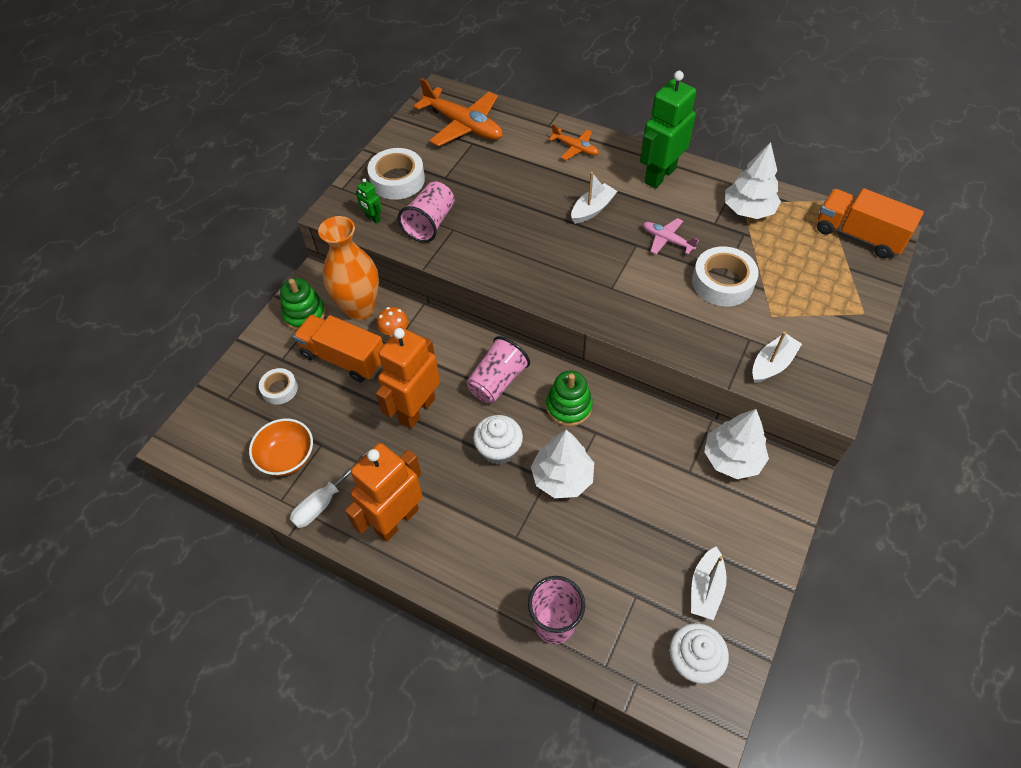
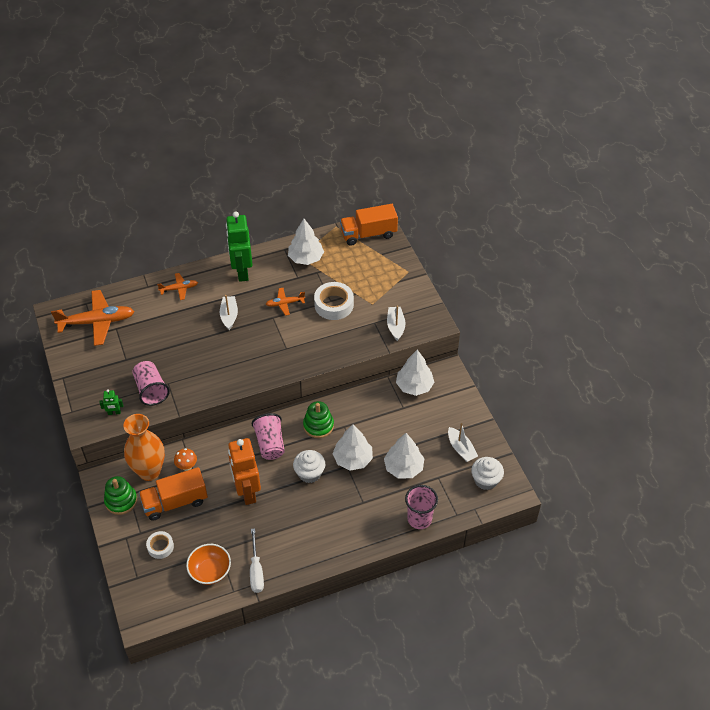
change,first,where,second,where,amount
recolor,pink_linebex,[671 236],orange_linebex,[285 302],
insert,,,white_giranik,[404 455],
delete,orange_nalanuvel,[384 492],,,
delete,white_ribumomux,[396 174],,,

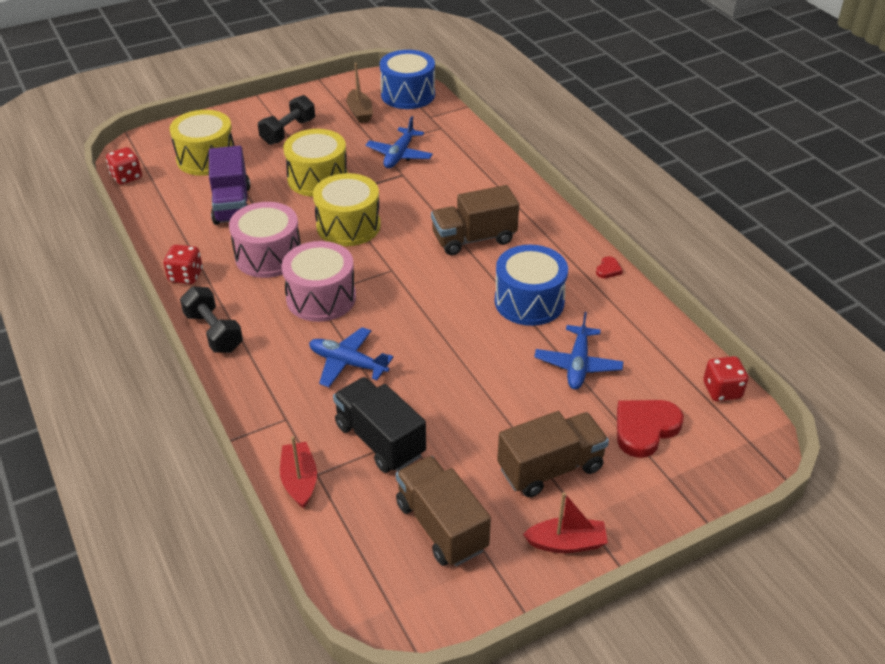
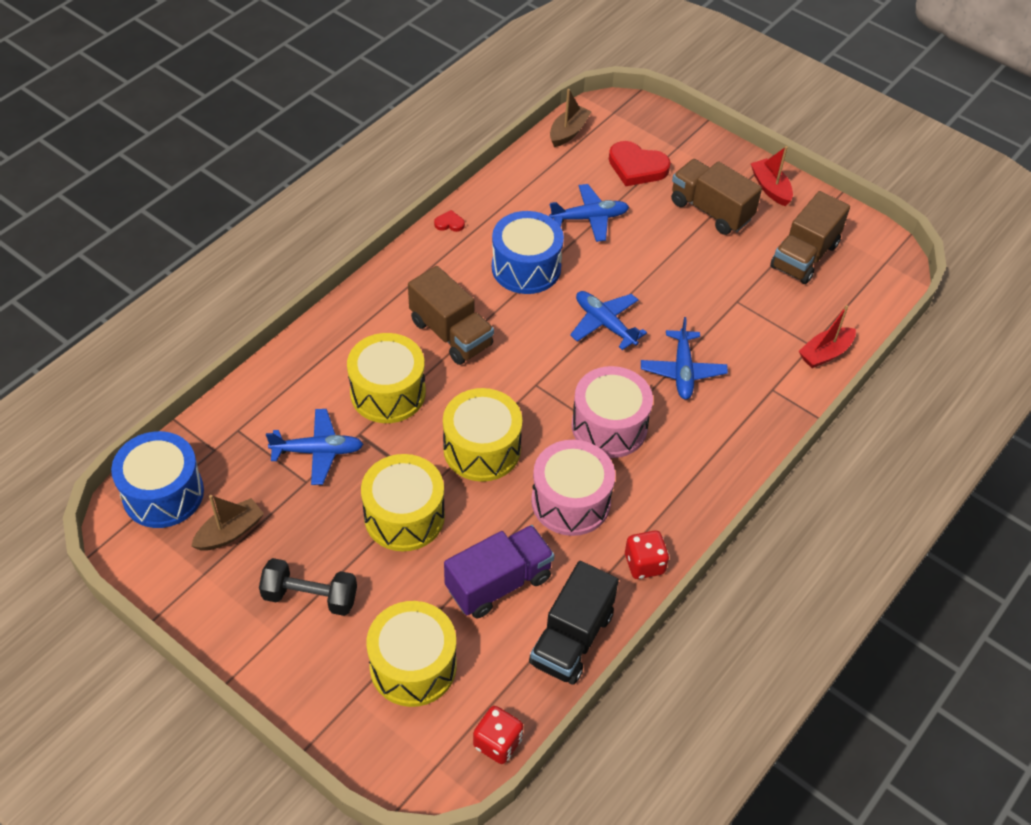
change,first,where,second,where,amount
insert,,,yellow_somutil,[386 378],
move,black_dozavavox,[379 425],,[574 623],
replace,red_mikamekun,[725 378],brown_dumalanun,[571 118],
insert,,,blue_linebex,[608 320],
delete,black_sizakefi,[211 320],,,

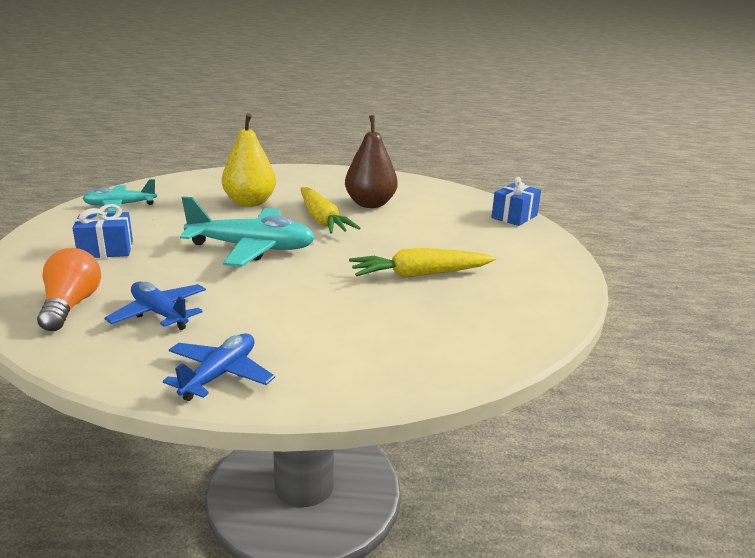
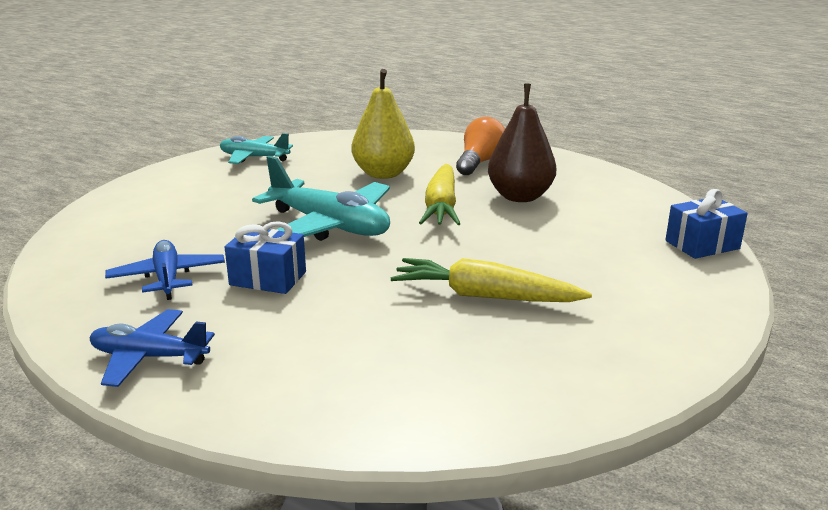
change,first,where,second,where,amount
rotate,blue_linebex,[219 367],,[152 348],135 degrees counterclockwise
move,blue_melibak,[103 231],,[265 257],
move,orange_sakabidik,[69 289],,[480 146],

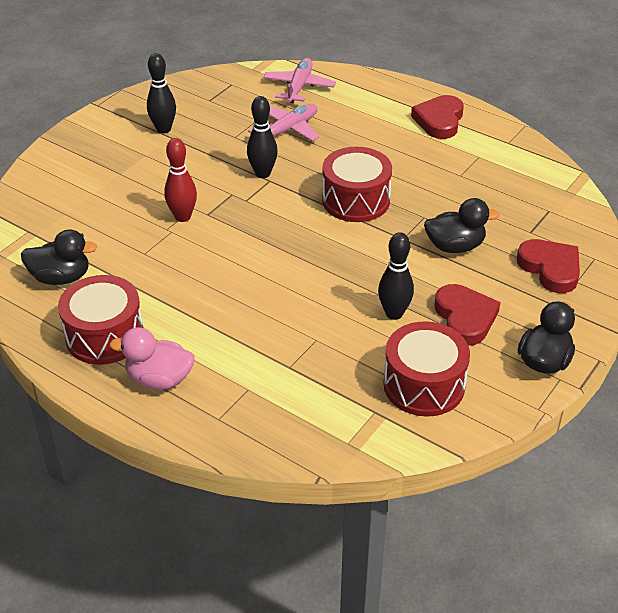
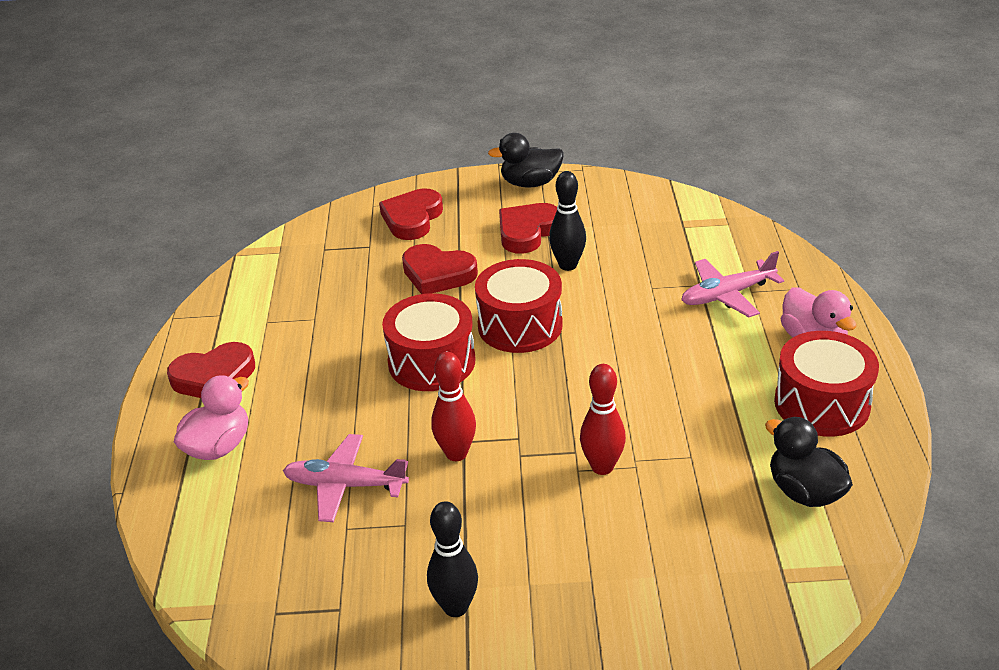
change,first,where,second,where,amount
insert,,,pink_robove,[211 417],
replace,black_robove,[462 225],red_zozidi,[440 269],
recolor,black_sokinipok,[262 137],red_sokinipok,[453 406],
move,red_somutil,[426 369],,[519 306],
move,pink_linebex,[299 80],,[732 284],

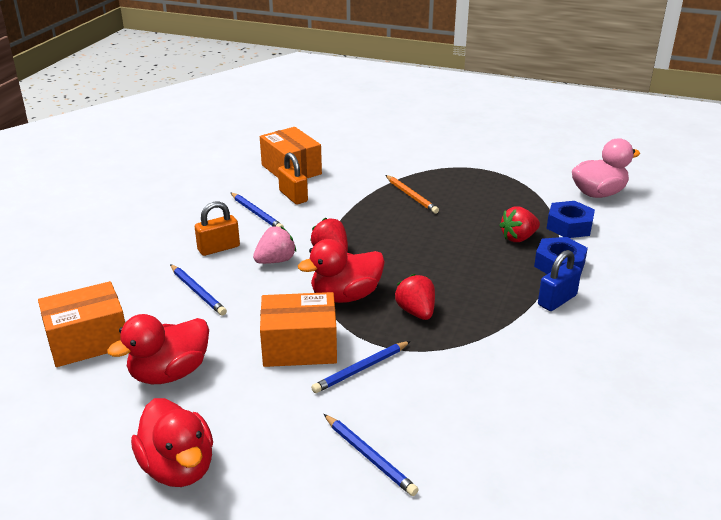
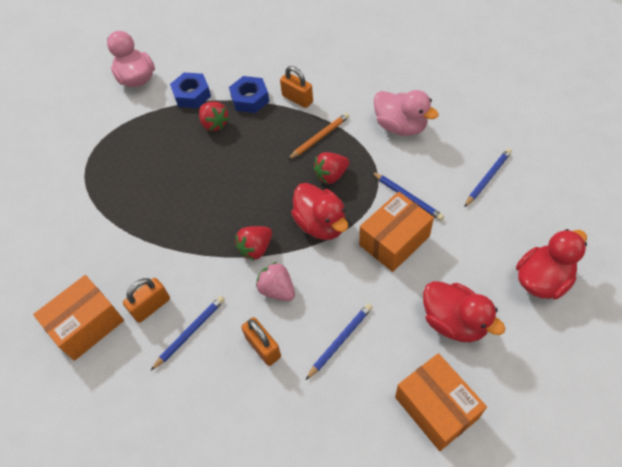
change,first,where,second,where,amount
recolor,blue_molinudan,[559 280],orange_molinudan,[296 87],
move,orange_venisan,[412 194],,[318 136],
rotate,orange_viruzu,[298 329],,[396 232],60 degrees clockwise
insert,,,pink_robove,[406 113],

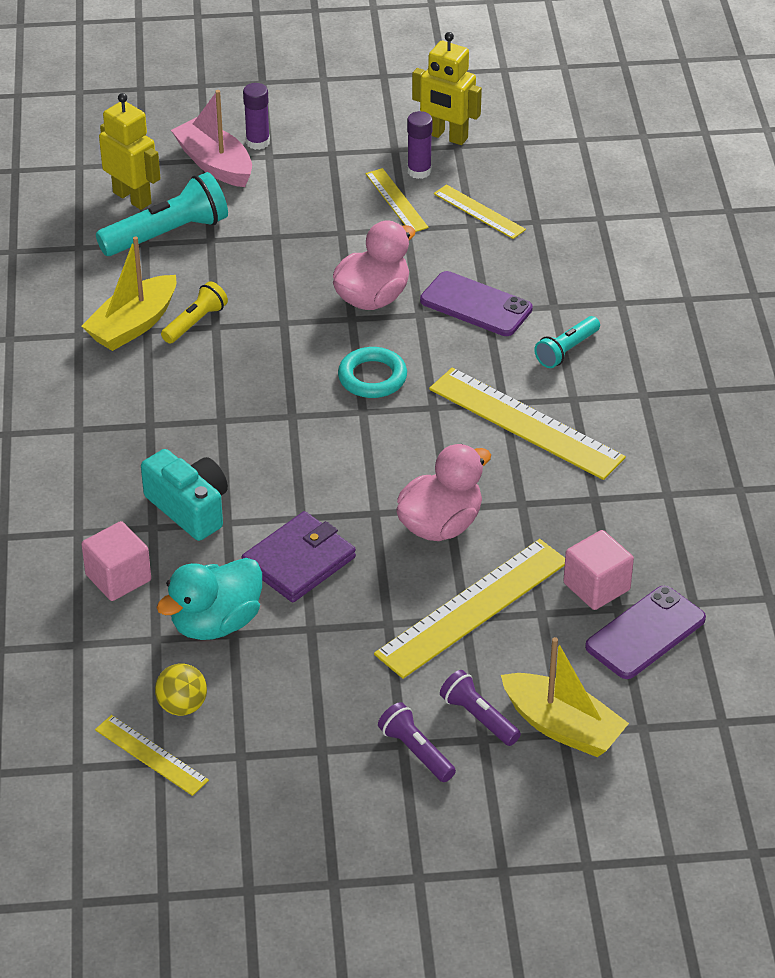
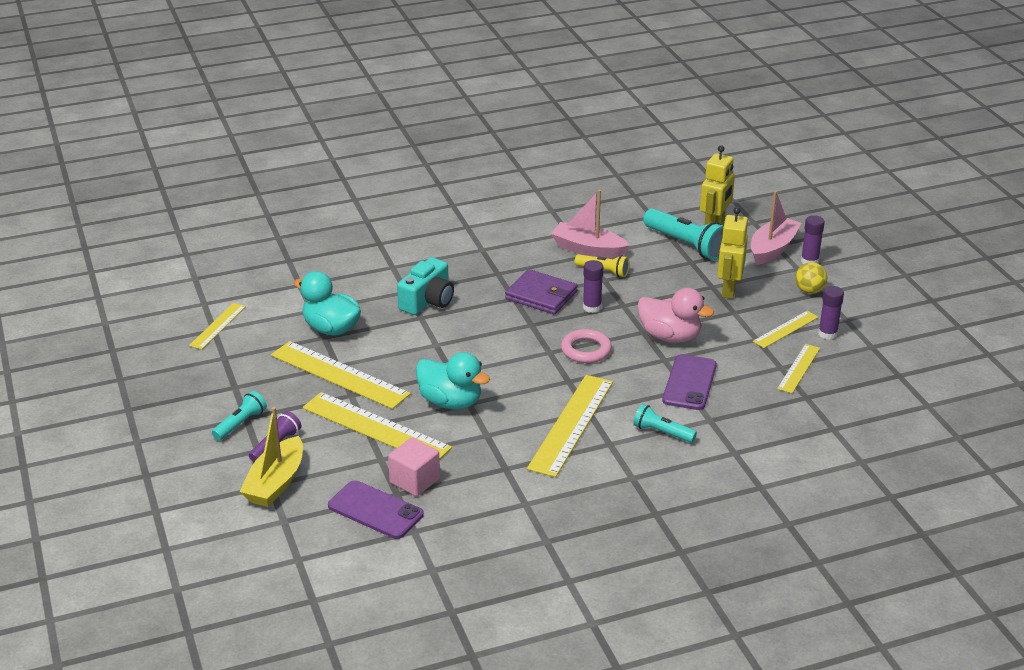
change,first,where,second,where,amount
recolor,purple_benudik,[417 742],turquoise_benudik,[239 415],
insert,,,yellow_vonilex,[341 375],
recolor,pink_robove,[443 492],turquoise_robove,[453 380],
move,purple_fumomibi,[299 556],,[541 291],
recolor,yellow_dumalanun,[129 293],pink_dumalanun,[590 224],
recolor,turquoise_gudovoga,[372 372],pink_gudovoga,[586 346],
insert,,,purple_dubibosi,[593 286],
move,yellow_nalanuvel,[447 88],,[732 253],
move,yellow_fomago,[181 690],,[811 278],
delete,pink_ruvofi,[116 561],,,

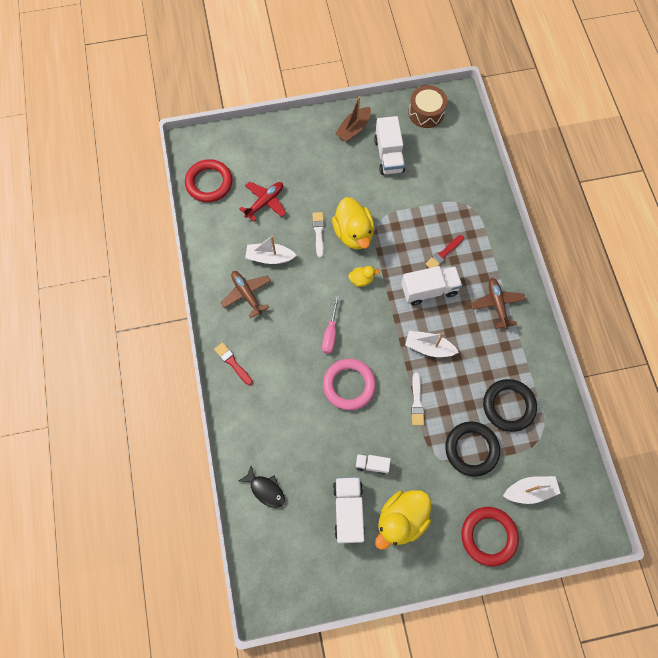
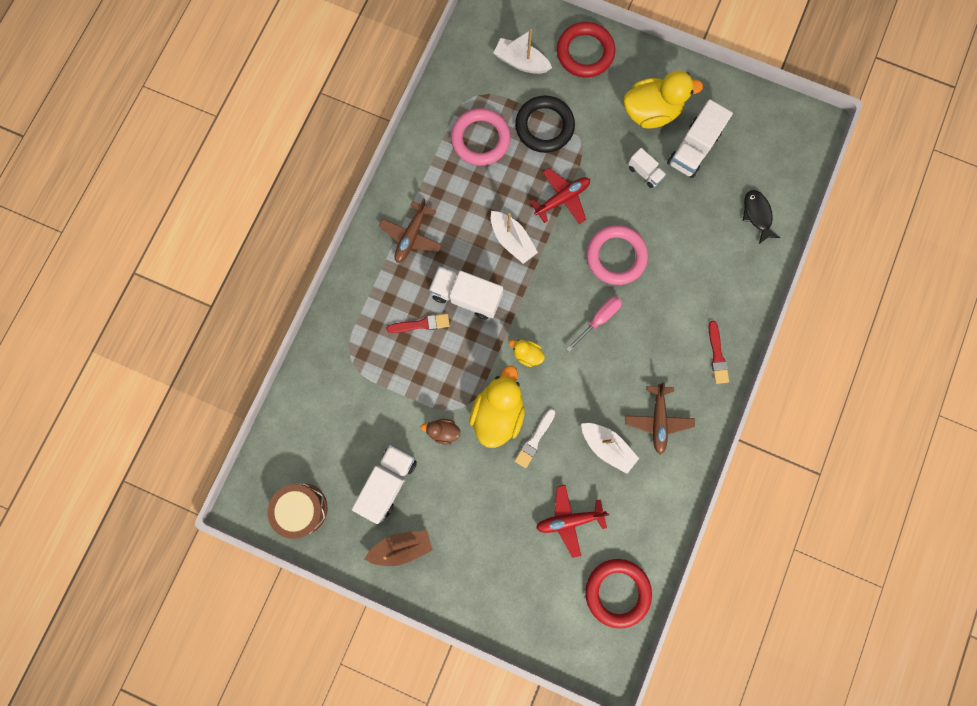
change,first,where,second,where,amount
insert,,,brown_robove,[440 432],
recolor,black_gudovoga,[510 405],pink_gudovoga,[481 137],
replace,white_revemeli,[417 399],red_linebex,[560 196],

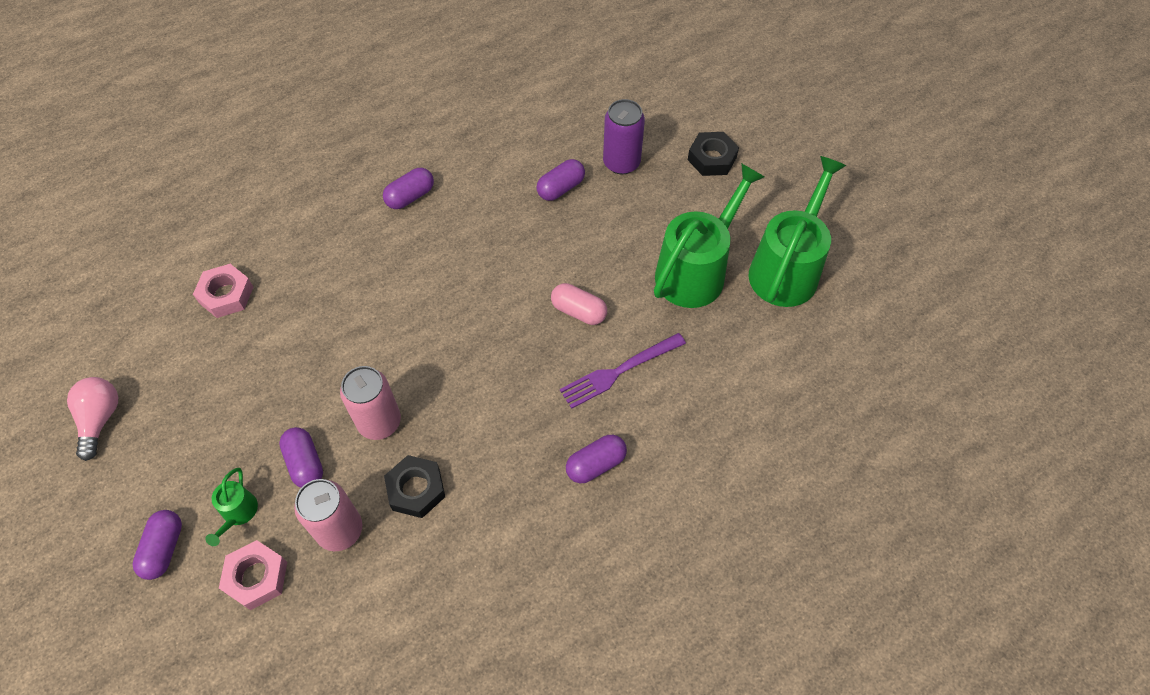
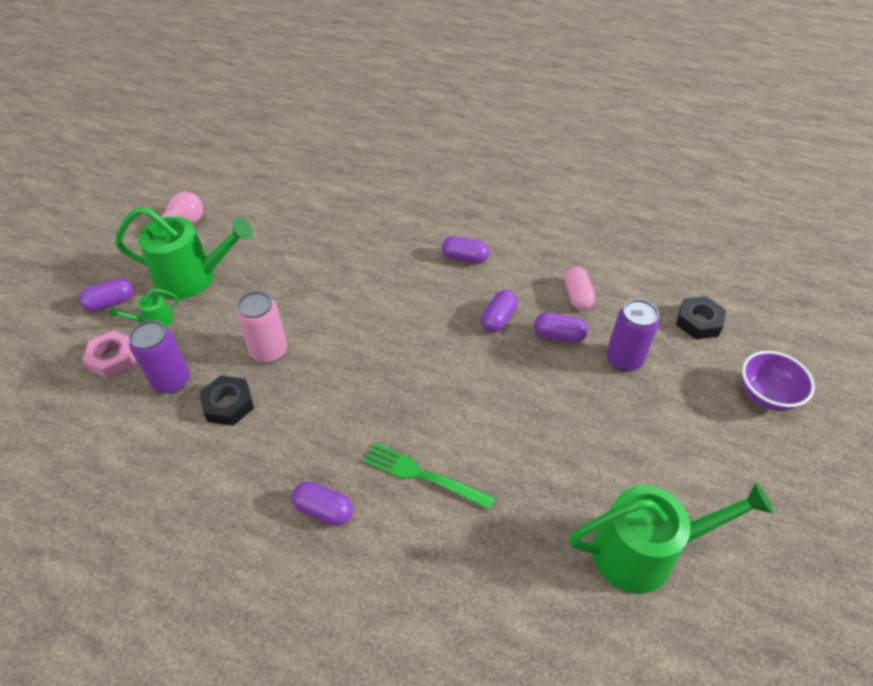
change,first,where,second,where,amount
move,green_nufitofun,[709 235],,[184 253],
recolor,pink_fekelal,[328 515],purple_fekelal,[159 357],
recolor,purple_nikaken,[623 371],green_nikaken,[429 477],
move,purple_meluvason,[301 457],,[499 311],
move,pink_meluvason,[579 304],,[579 288],
move,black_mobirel,[713 154],,[701 317],
insert,,,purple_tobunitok,[778 381],
delete,pink_mobirel,[223 291],,,

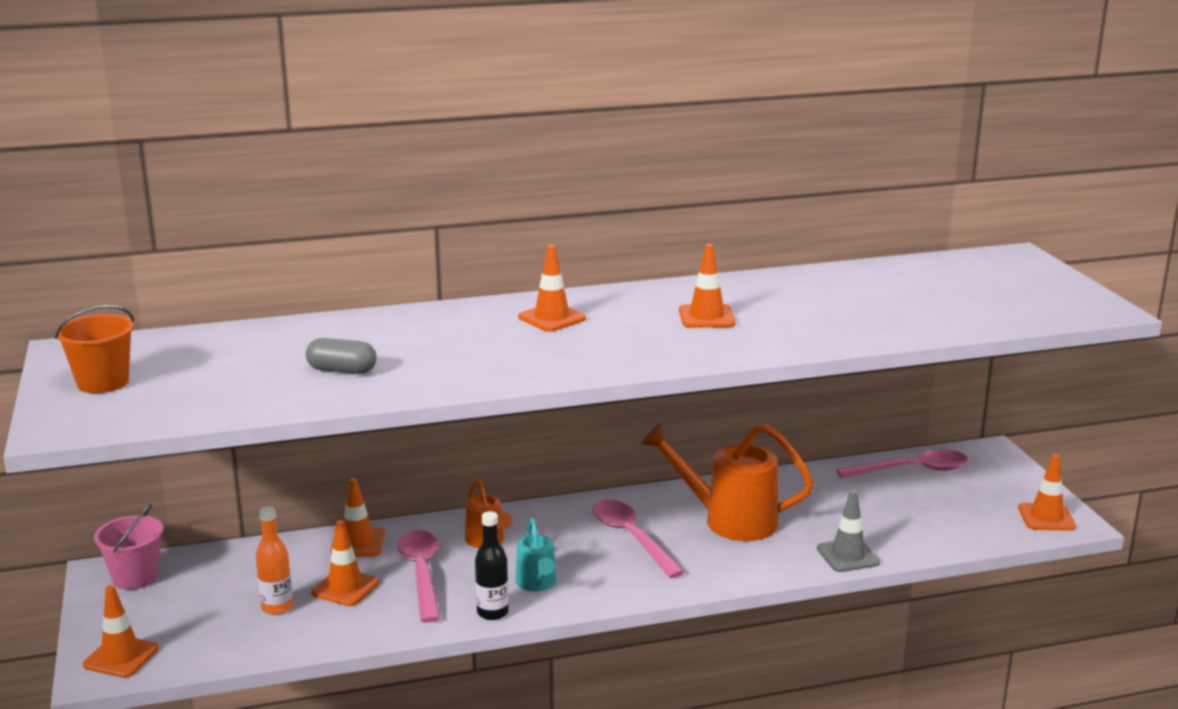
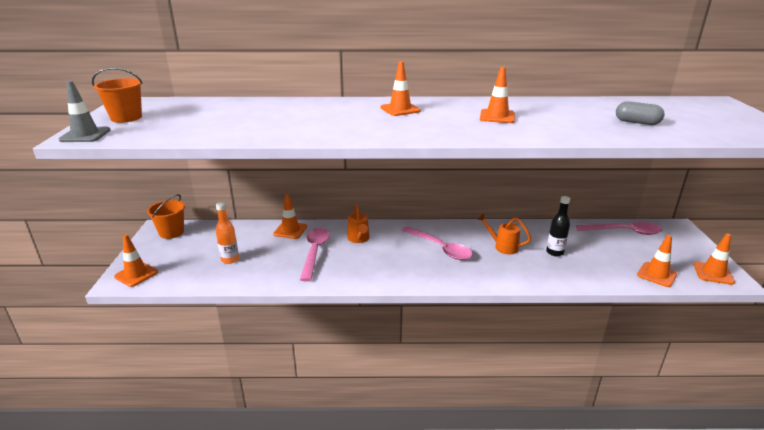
change,first,where,second,where,amount
move,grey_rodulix,[848 531],,[84 111],
recolor,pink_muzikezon,[129 547],orange_muzikezon,[166 216],
rotate,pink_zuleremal,[638 539],,[437 243],150 degrees clockwise
resize,orange_nufitofun,[727 482],,[504 233],x0.54
move,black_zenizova,[492 565],,[558 226],
move,grey_meluvason,[341 356],,[640 113],
move,orange_rodulix,[345 563],,[657 261],
delete,turquoise_nufitofun,[536 555],,,

